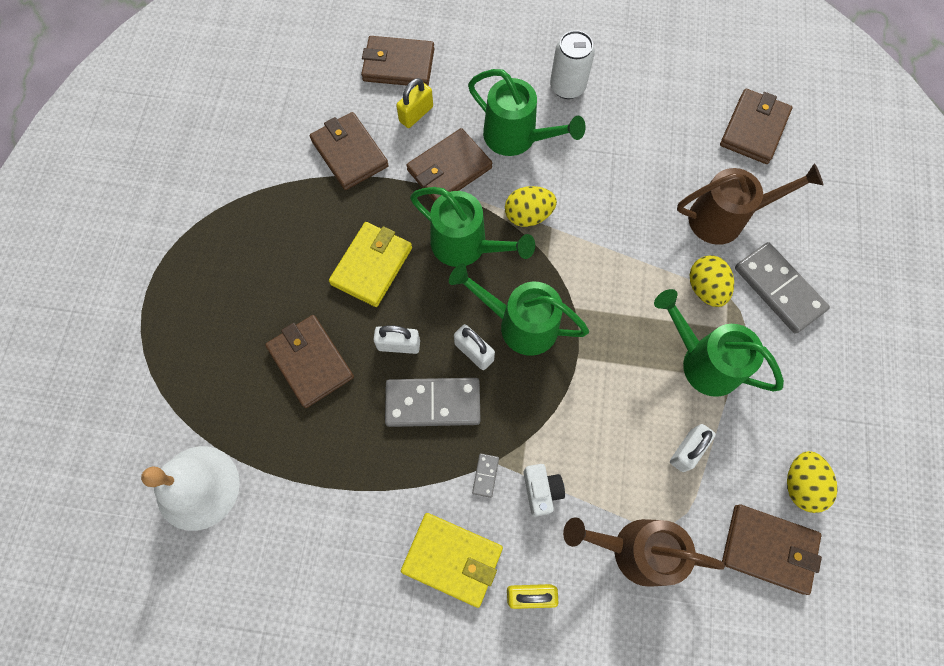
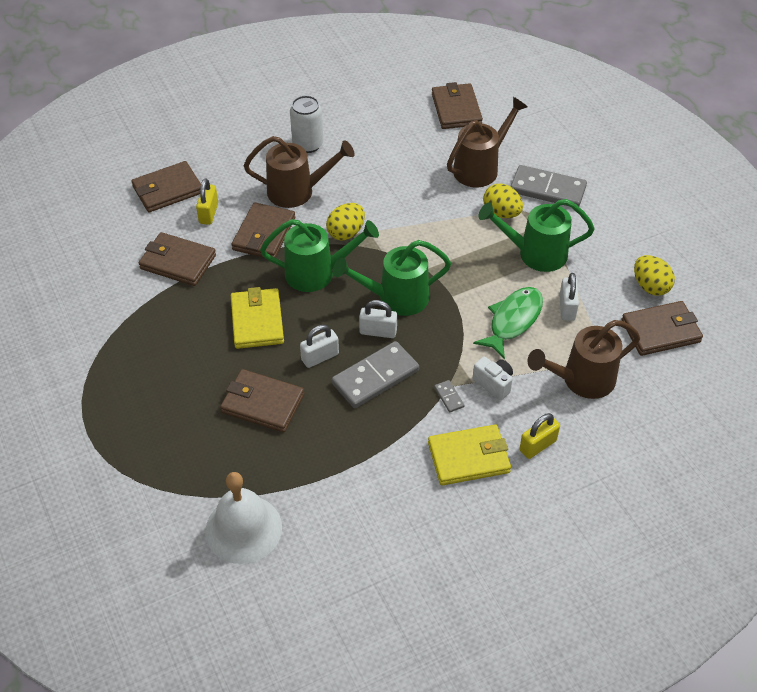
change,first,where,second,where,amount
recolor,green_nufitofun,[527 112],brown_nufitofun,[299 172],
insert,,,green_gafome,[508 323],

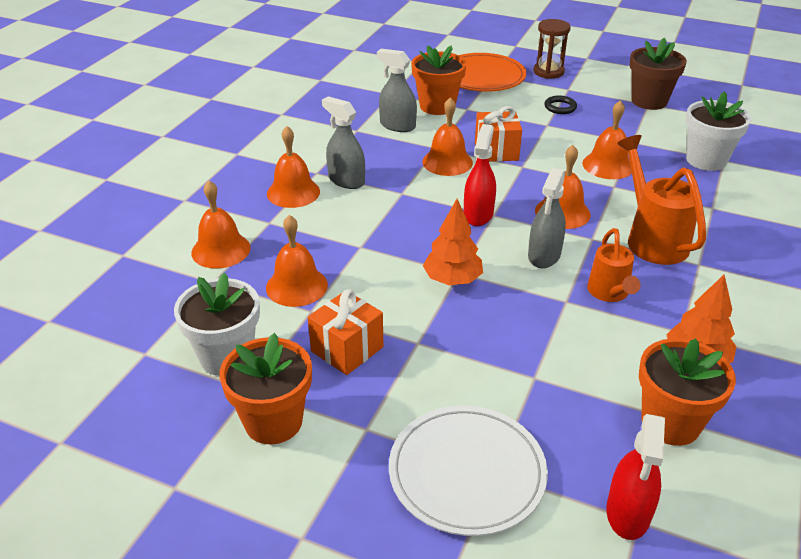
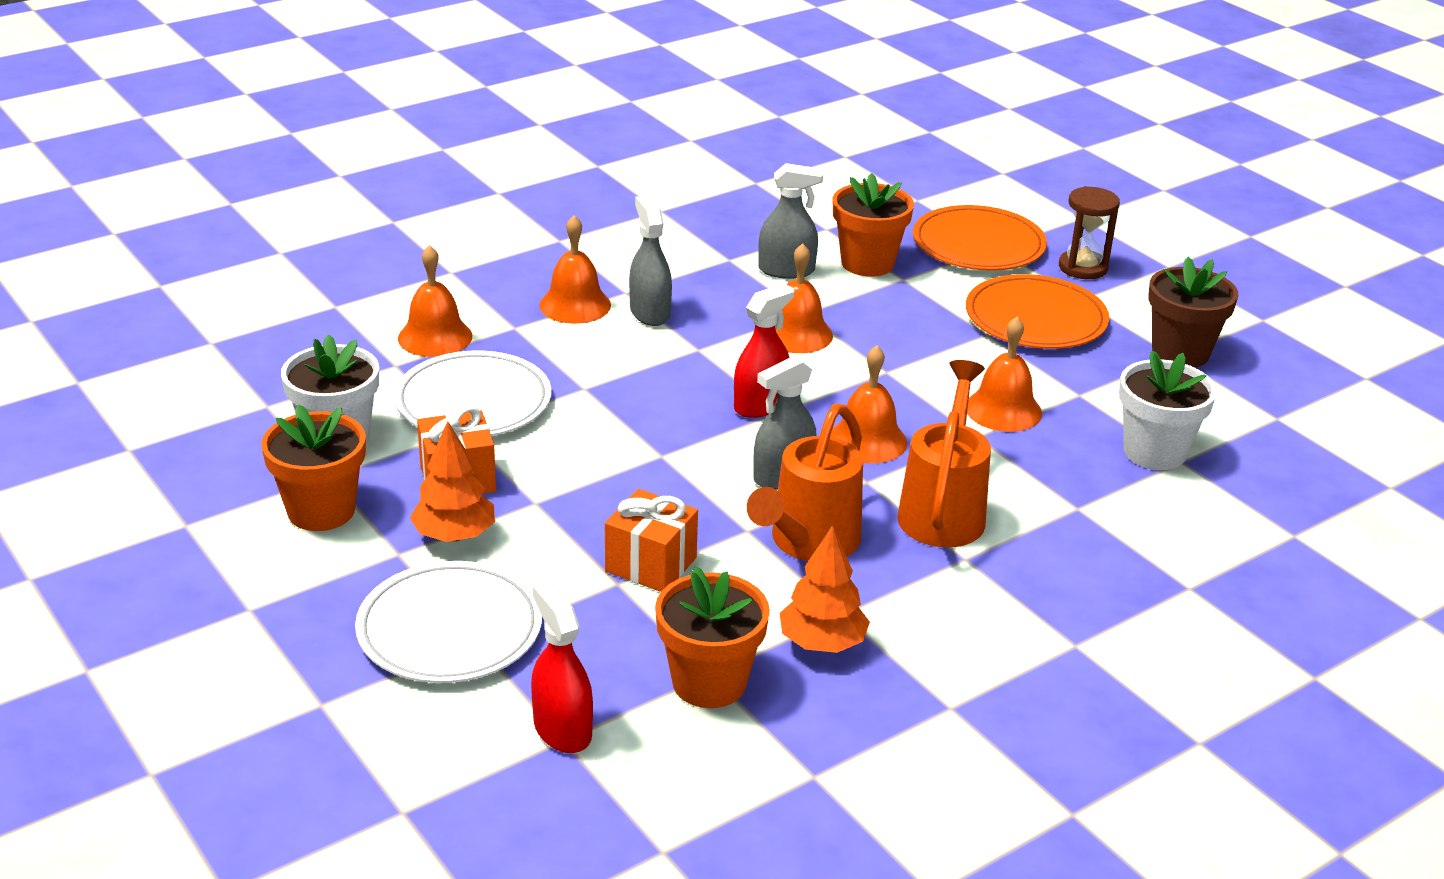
change,first,where,second,where,amount
replace,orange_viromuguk,[297 261],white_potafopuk,[472 393],
move,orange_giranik,[453 242],,[452 481],
rotate,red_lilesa,[636 477],,[562 667],105 degrees clockwise
move,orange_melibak,[498 134],,[651 540],
resize,orange_nufitofun,[614 265],,[805 482],x1.58
rotate,grey_lilesa,[397 90],,[790 221],120 degrees clockwise
replace,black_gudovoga,[560 104],orange_potafopuk,[1037 311],

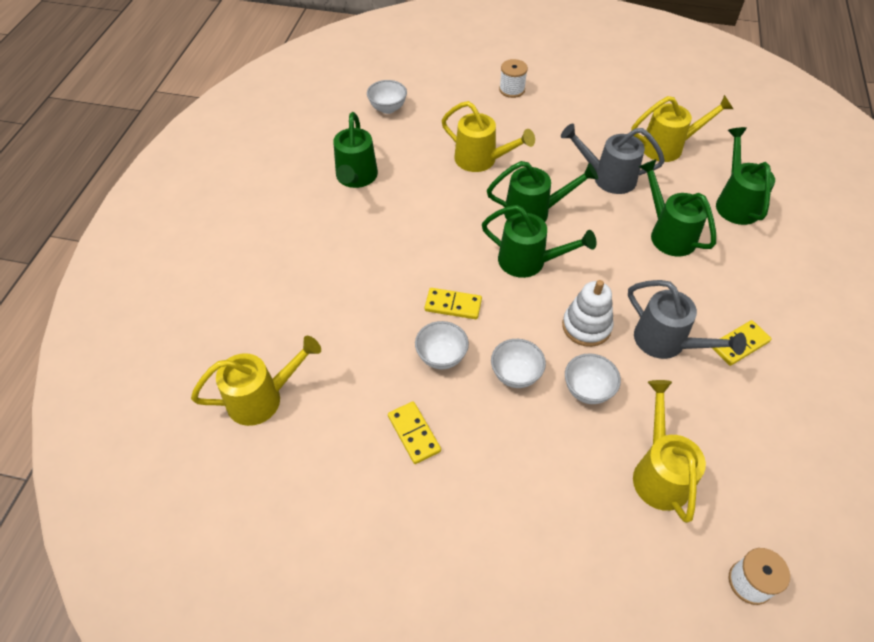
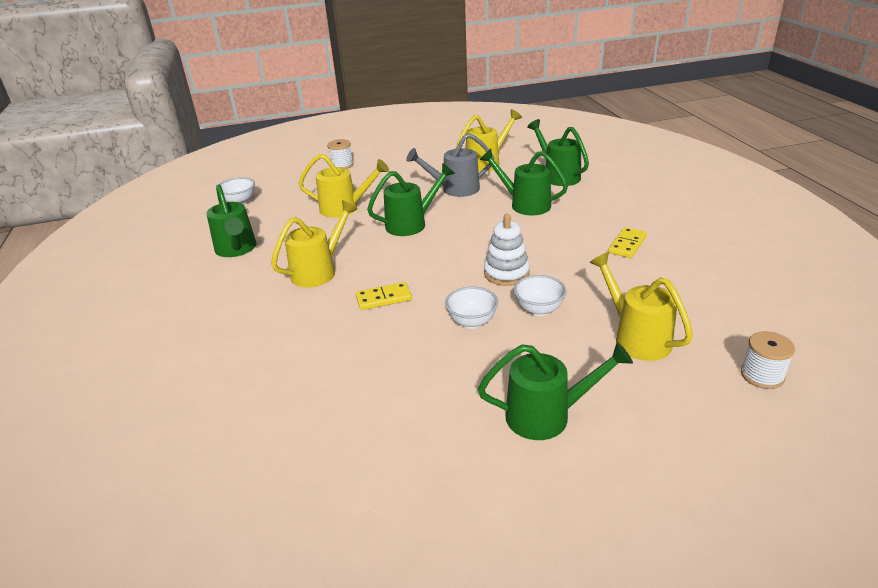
change,first,where,second,where,amount
move,yellow_nufitofun,[256 381],,[314 244],
move,green_nufitofun,[539 241],,[555 391],
delete,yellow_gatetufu,[414 433],,,
delete,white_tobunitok,[442 345],,,
delete,grey_nufitofun,[687 319],,,

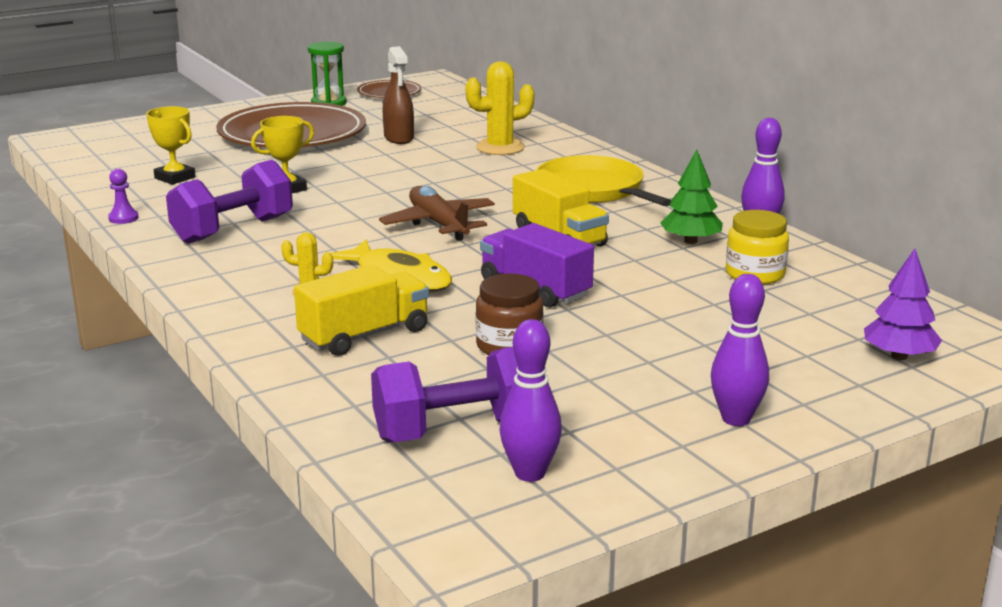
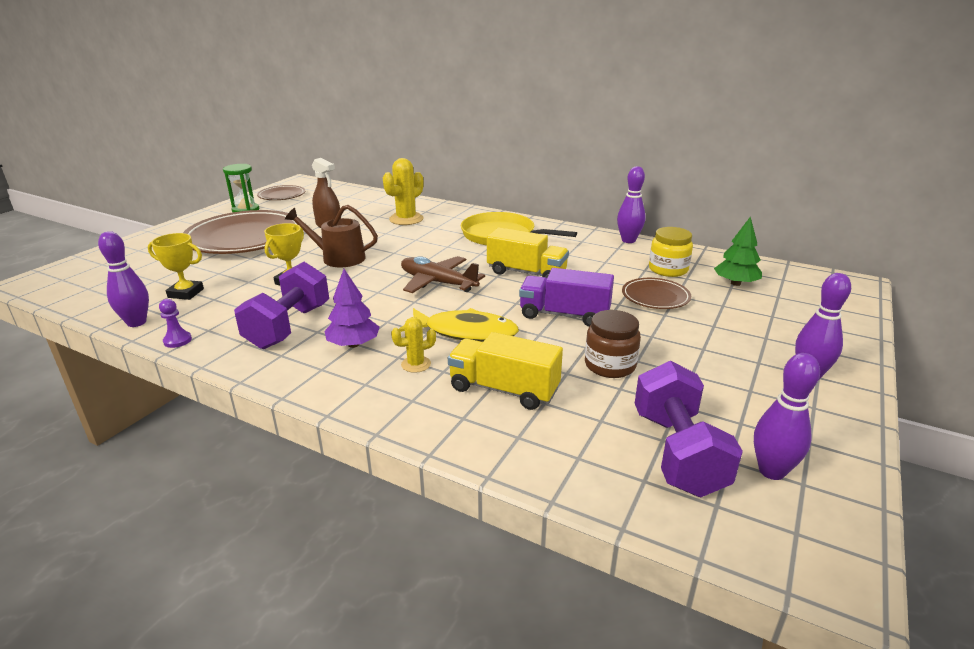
change,first,where,second,where,amount
insert,,,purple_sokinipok,[123 279],
insert,,,brown_nufitofun,[331 236],
move,purple_giranik,[903 304],,[352 308],
rotate,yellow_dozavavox,[361 310],,[505 371],90 degrees counterclockwise
insert,,,brown_potafopuk,[656 293],
rotate,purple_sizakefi,[444 394],,[689 429],45 degrees counterclockwise
move,green_giranik,[691 197],,[738 251],

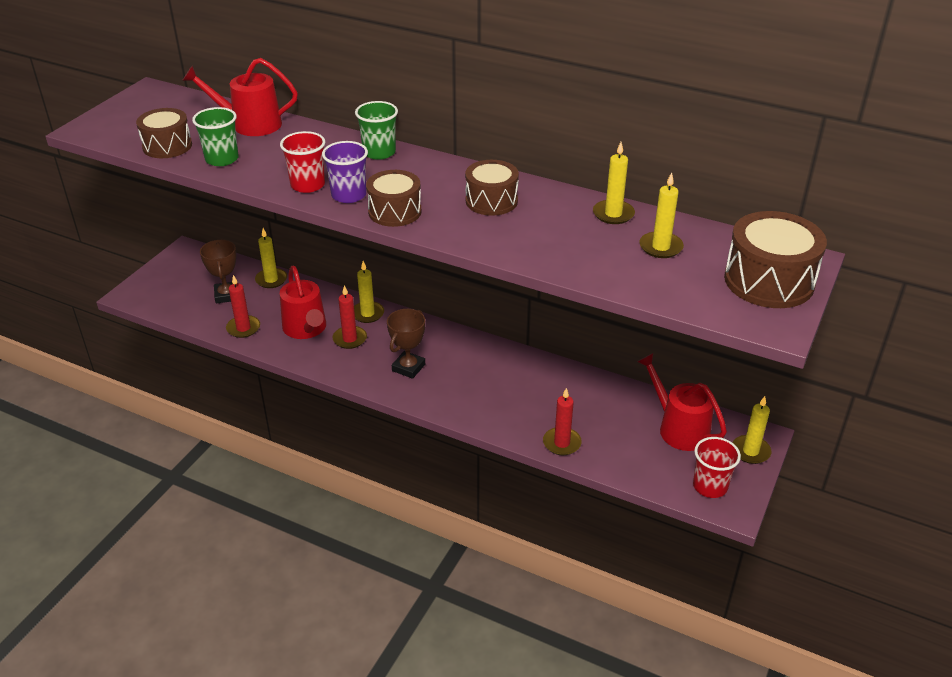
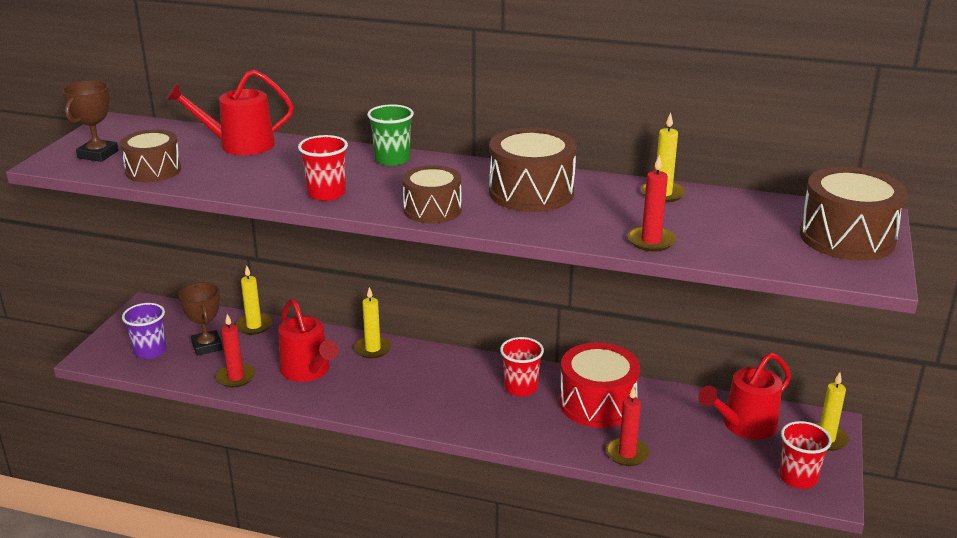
change,first,where,second,where,amount
move,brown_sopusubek,[406 344],,[90 121],
move,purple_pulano,[345 172],,[144 331],
resize,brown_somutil,[492 188],,[533 169],x1.51
insert,,,red_pulano,[522 366],
insert,,,red_somutil,[599 385],
move,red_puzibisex,[349 317],,[652 202],
rotate,red_nufitofun,[682 402],,[744 396],75 degrees counterclockwise
delete,green_pulano,[215 136],,,
delete,yellow_puzibisex,[661 215],,,

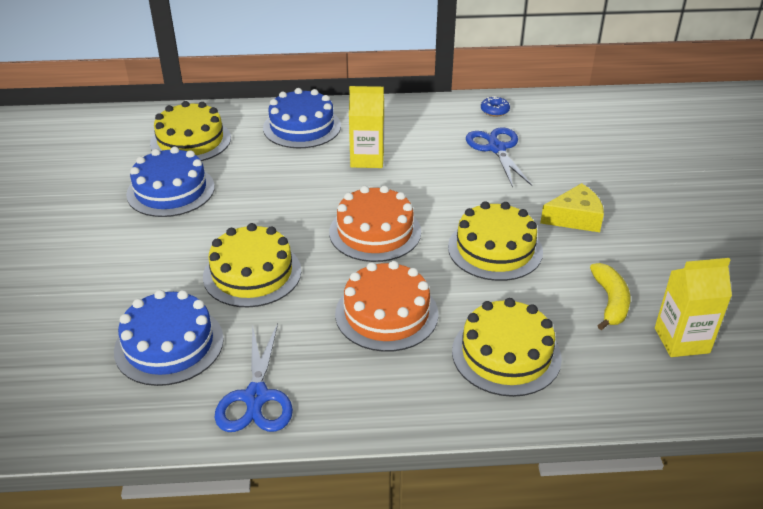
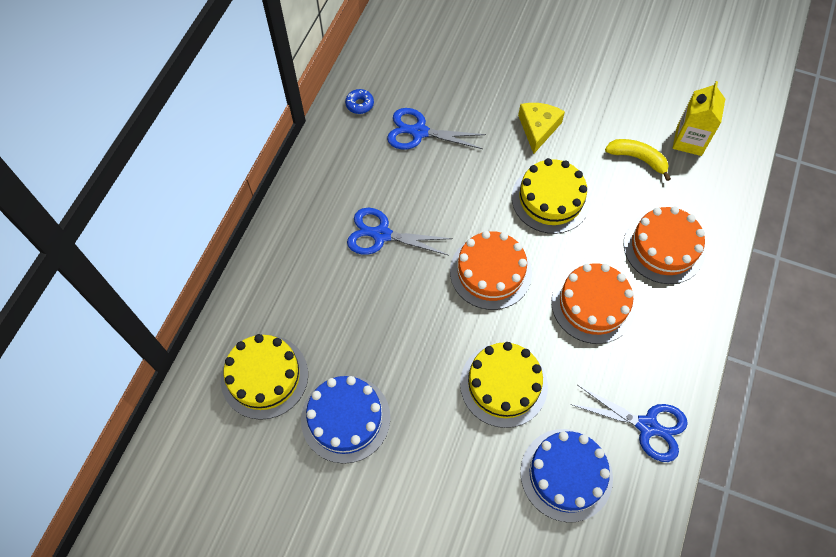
change,first,where,second,where,amount
replace,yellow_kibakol,[366 127],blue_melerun,[400 231],
recolor,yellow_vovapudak,[507 347],orange_vovapudak,[664 245],
delete,blue_vovapudak,[302 118],,,

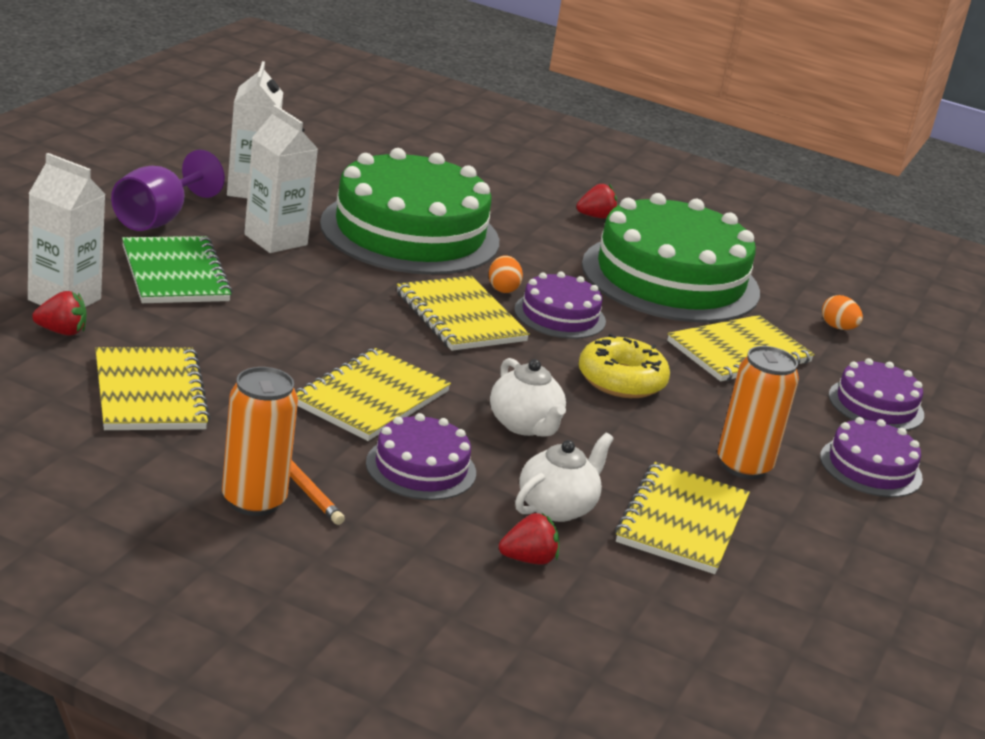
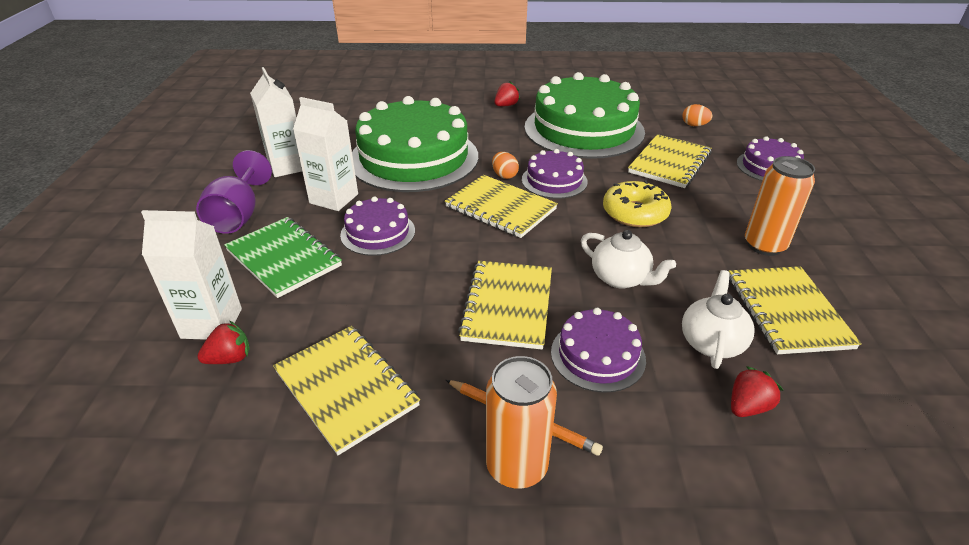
change,first,where,second,where,amount
move,purple_vovapudak,[871 457],,[377 226],

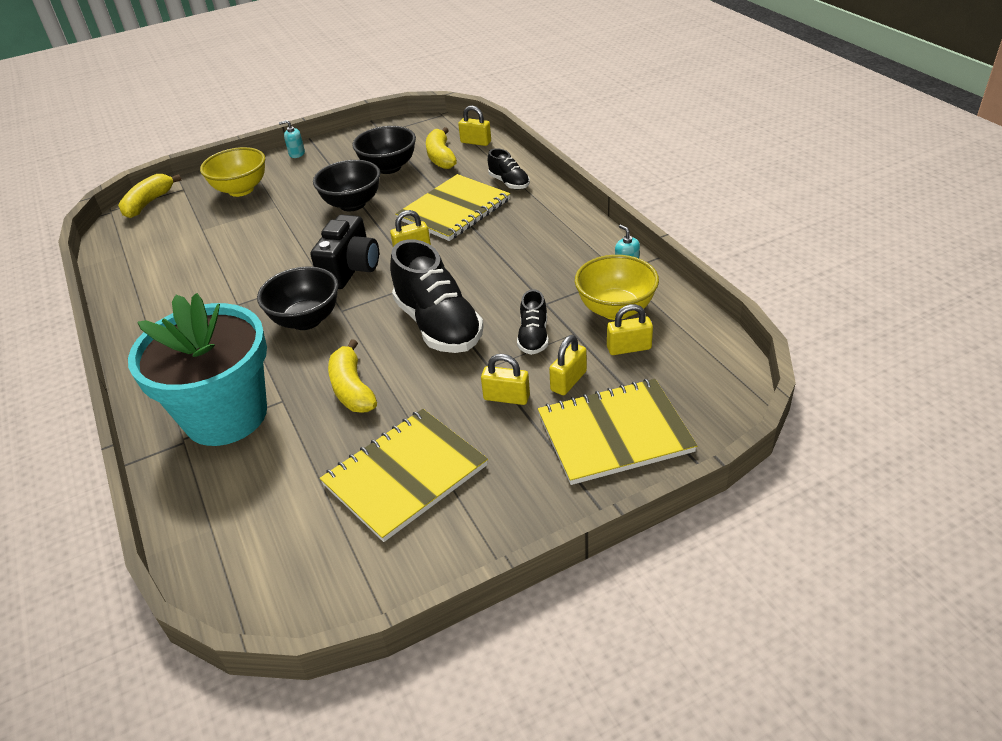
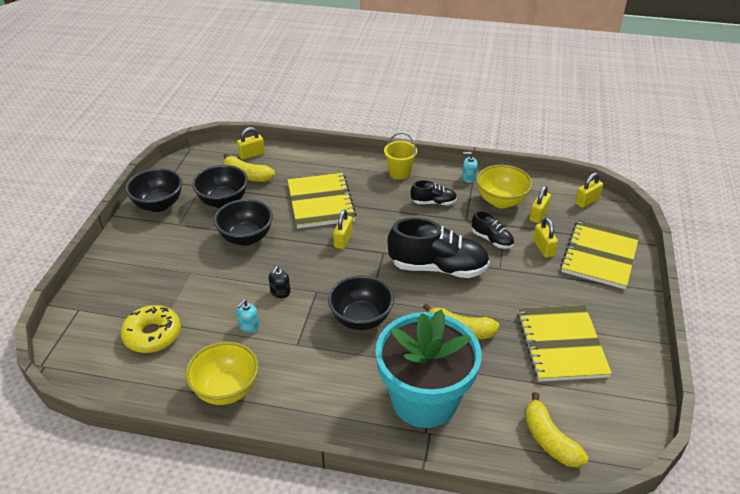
change,first,where,second,where,amount
insert,,,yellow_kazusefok,[151 329],
insert,,,black_tobunitok,[153 190],
move,yellow_tobunitok,[232 172],,[222 373],
move,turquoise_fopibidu,[292 139],,[248 316],
insert,,,black_fopibidu,[279 282],
insert,,,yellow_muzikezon,[400 155],
move,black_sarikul,[509 168],,[434 192],
move,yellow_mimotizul,[150 196],,[556 429],
move,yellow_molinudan,[505 379],,[589 190],
delete,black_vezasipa,[344 252],,,

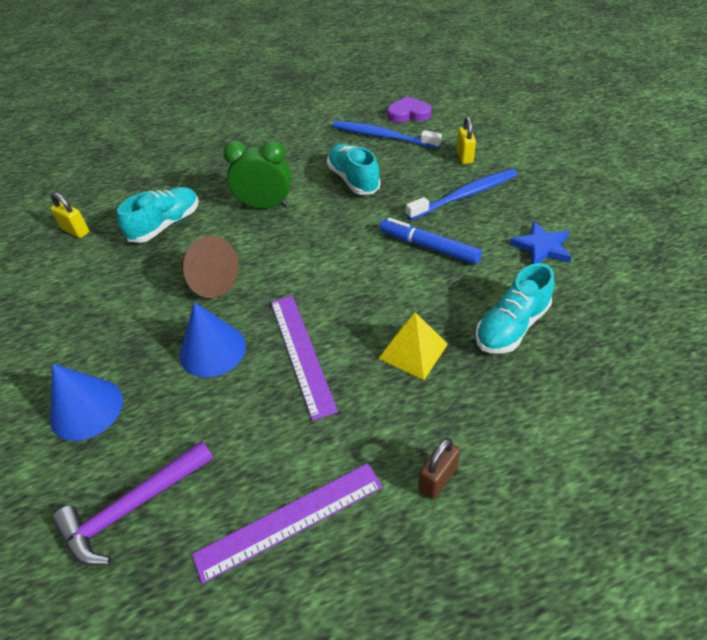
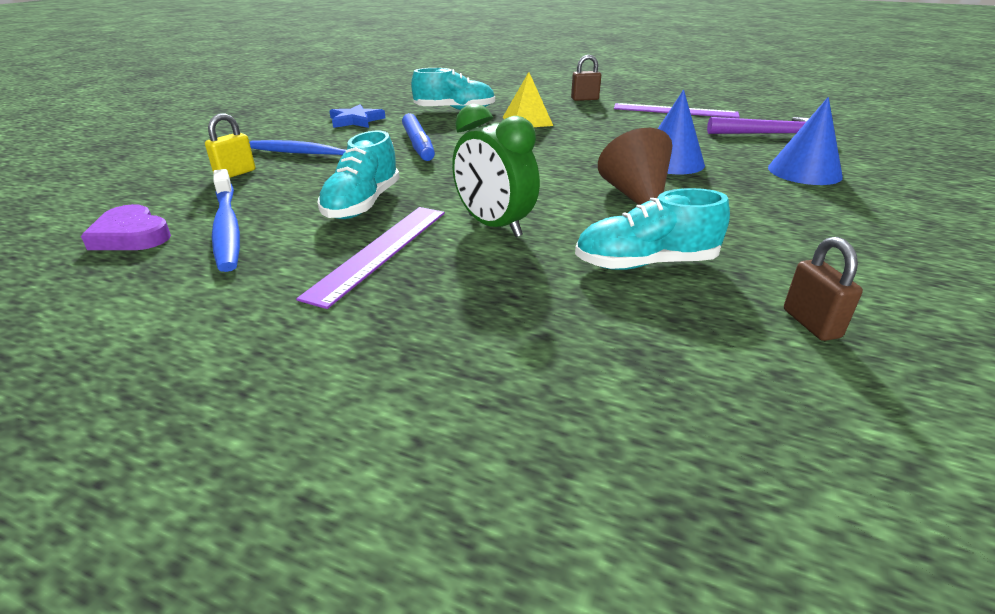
change,first,where,second,where,amount
move,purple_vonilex,[304 358],,[370 258],
recolor,yellow_molinudan,[70 215],brown_molinudan,[823 289],

